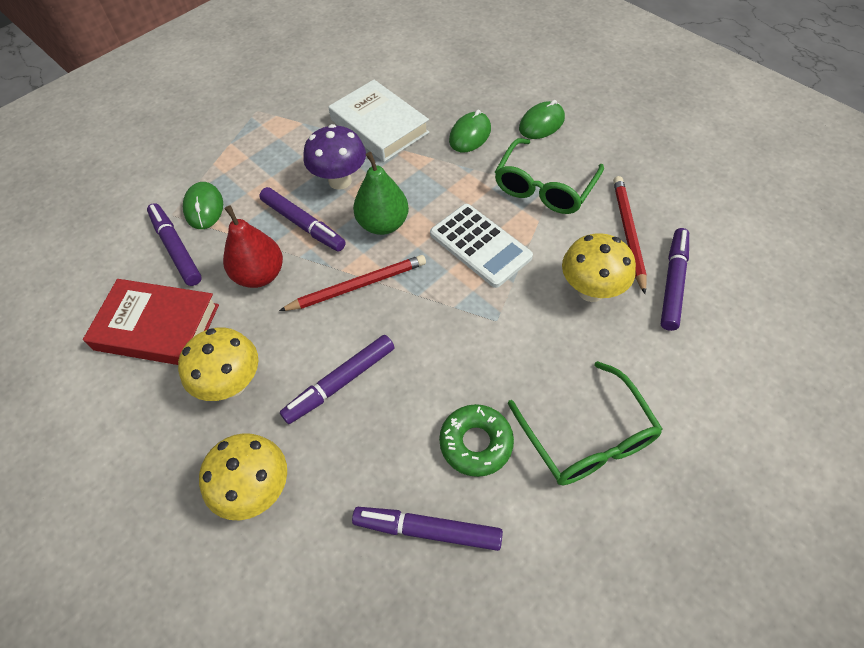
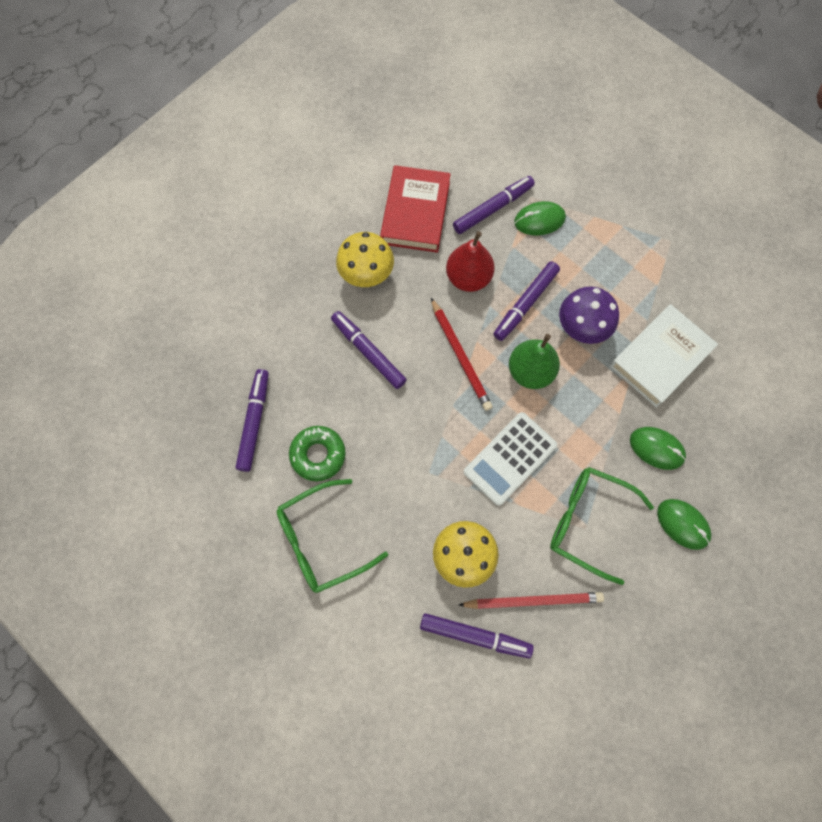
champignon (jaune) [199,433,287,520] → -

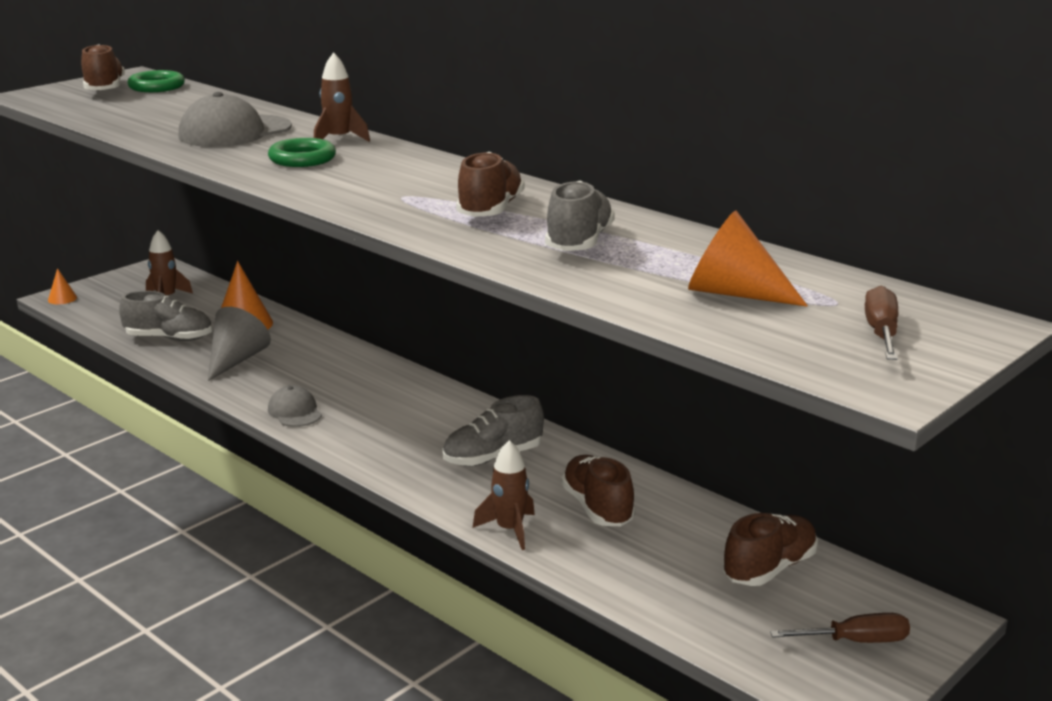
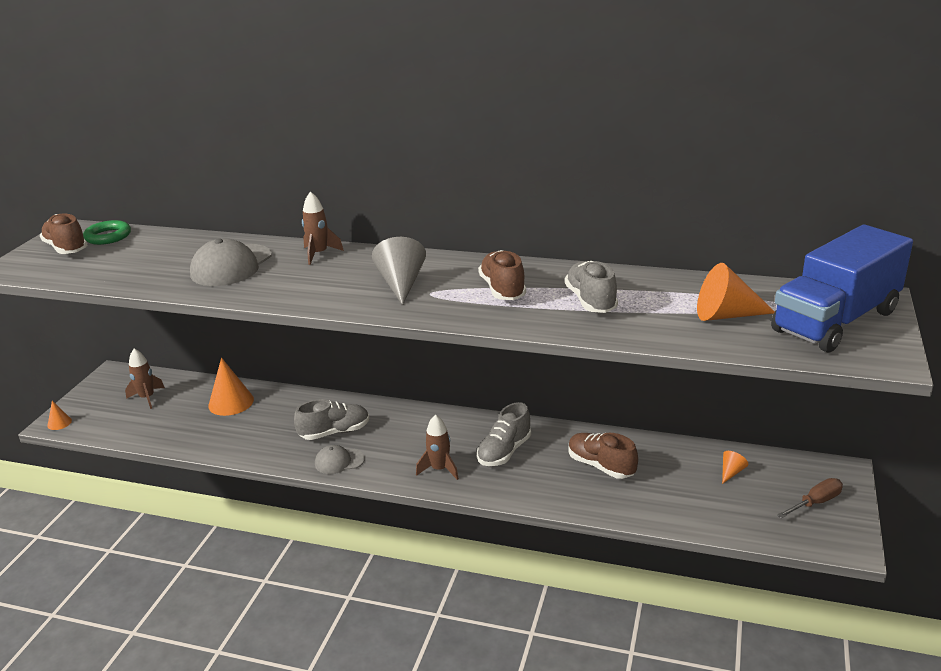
anneau (vert) [268,138,336,167] → -
chaussure (gris) [119,291,212,341] → chaussure (gris) [294,399,369,440], shifted
cône (gris) [208,307,271,381] → cône (gris) [372,237,426,305], shifted
fusée (marron) [473,440,535,550] → fusée (marron) [416,414,459,480], shifted
chaussure (marron) [723,513,818,586] → cône (orange) [722,451,748,484]
tournevis (marron) [865,285,898,360] → camion (bleu) [771,225,913,352]
casquette (gris) [268,385,322,427] → casquette (gris) [315,445,365,474], 45 degrees counterclockwise

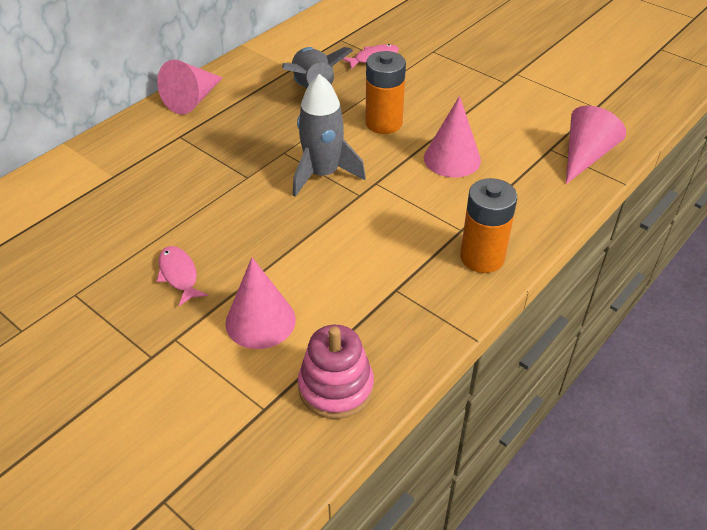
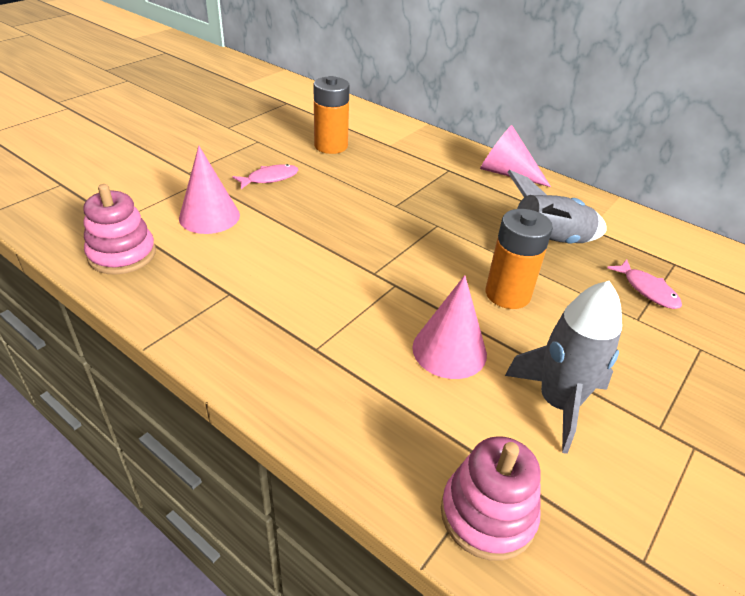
fusée (gris) [293,74,366,197] → fusée (gris) [505,281,622,454], shifted
pile (orange) [460,178,517,273] → pile (orange) [314,76,350,154], shifted
cône (rose) [566,106,626,184] → jouet à empiler (rose) [441,436,541,561]

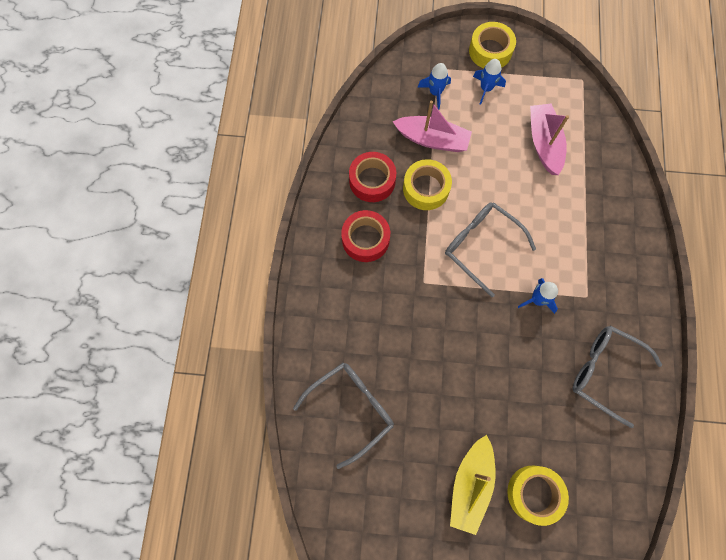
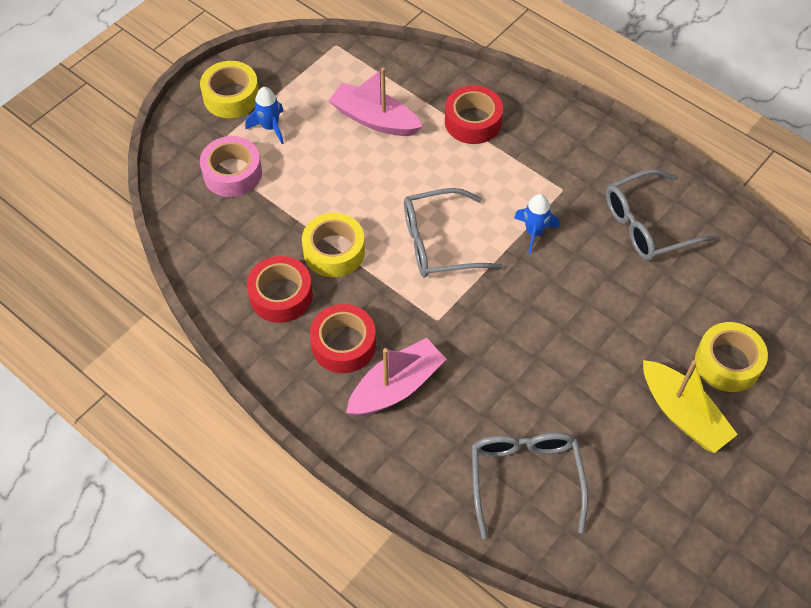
- → ruban adhésif (rouge) [445,85,503,144]
bateau (rose) [392,101,472,152] → bateau (rose) [346,338,447,416], shifted
fusée (bleu) [418,63,451,110] → ruban adhésif (rose) [200,136,262,197]

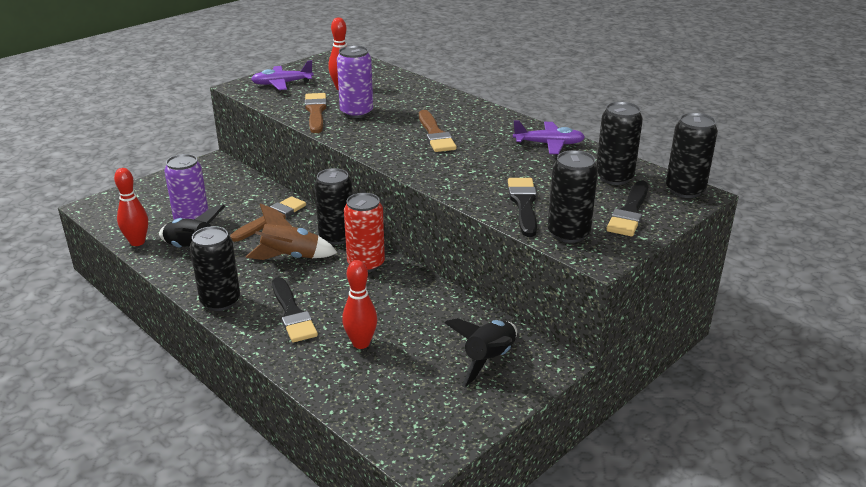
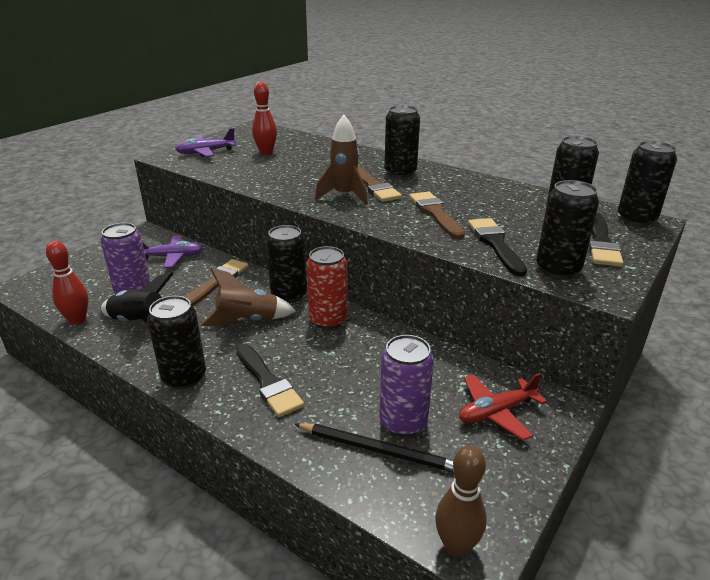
quille (rouge) [342,260,377,349] → -
- → crayon (noir) [295,423,454,472]
- → fusée (marron) [315,115,368,205]
- → canette (noir) [384,105,420,178]
- → quille (marron) [435,445,487,558]
pinceau (marron) [305,93,327,133] → pinceau (marron) [409,192,465,239], shifted
canette (violet) [337,45,373,118] → canette (violet) [379,335,434,436], shifted
avion (violet) [513,120,585,154] → avion (violet) [142,235,203,268], shifted
fusée (noir) [445,318,517,387] → avion (rouge) [459,373,547,441]

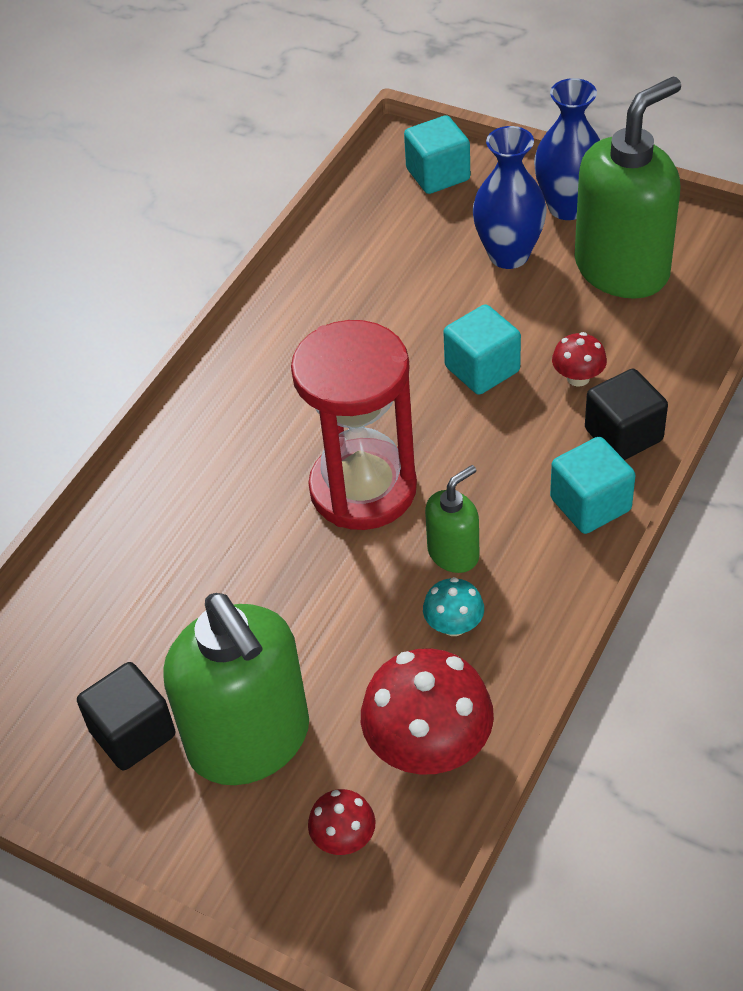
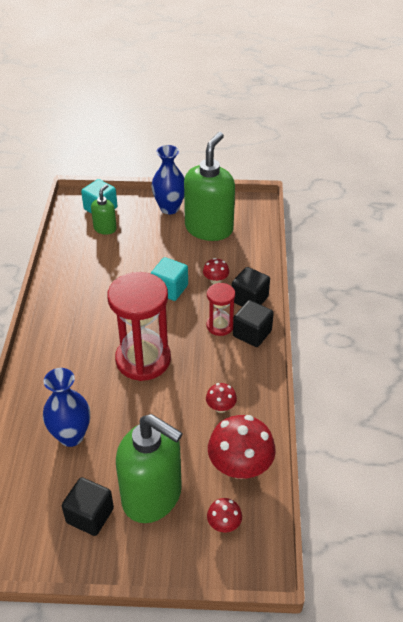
- → sablier (rouge) [207,283,235,336]
distributeur de savon (vert) [425,465,479,573] → distributeur de savon (vert) [91,184,117,235], shifted
vase (bleu) [473,126,547,269] → vase (bleu) [43,368,90,447], shifted
champignon (turquoise) [423,577,484,636] → champignon (rouge) [206,383,237,413]
cube (turquoise) [550,437,636,534] → cube (noir) [233,300,274,347]

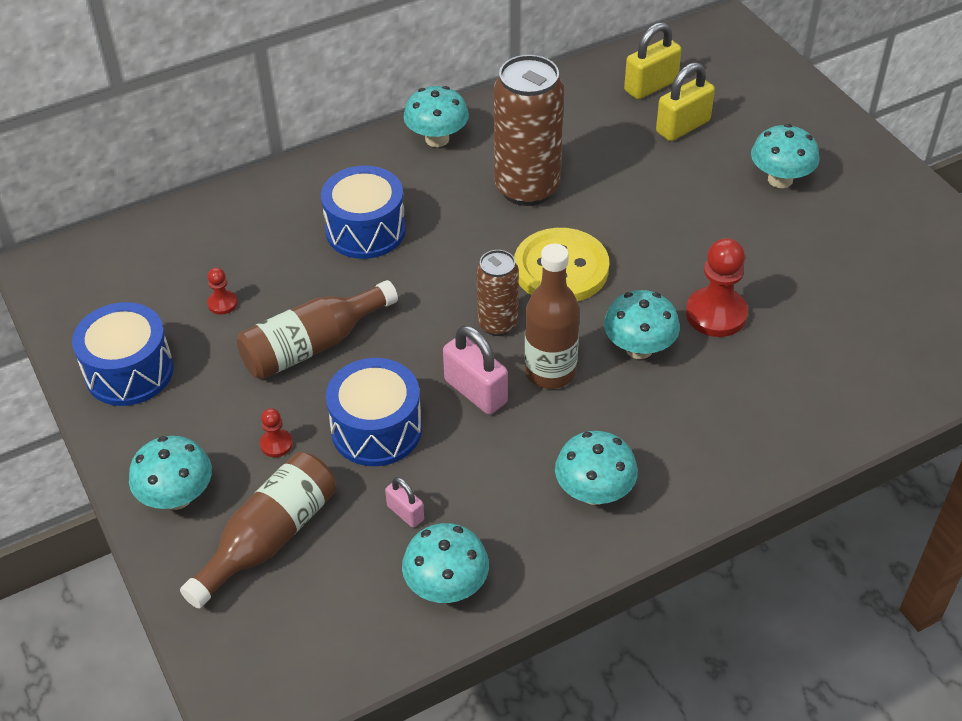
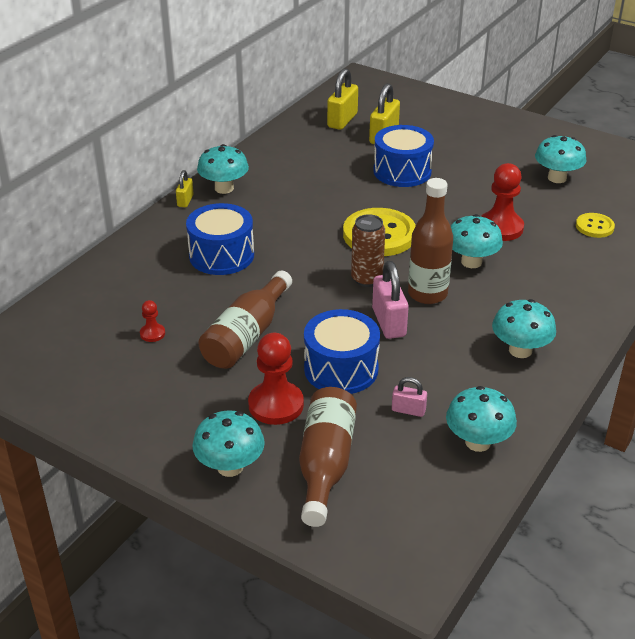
canette (marron) [494,55,564,206] → -
- → cadenas (jaune) [176,170,193,207]
- → bouton (jaune) [576,213,615,238]
tambour (bleu) [72,302,174,406] → tambour (bleu) [374,125,434,187], shifted
champignon (turquoise) [751,124,819,188] → champignon (turquoise) [535,135,586,183], shifted
cadenas (rose) [443,325,508,415] → cadenas (rose) [372,261,409,339], 60 degrees clockwise
pion (rouge) [260,408,293,457] → pion (rouge) [248,333,304,425], x2.03

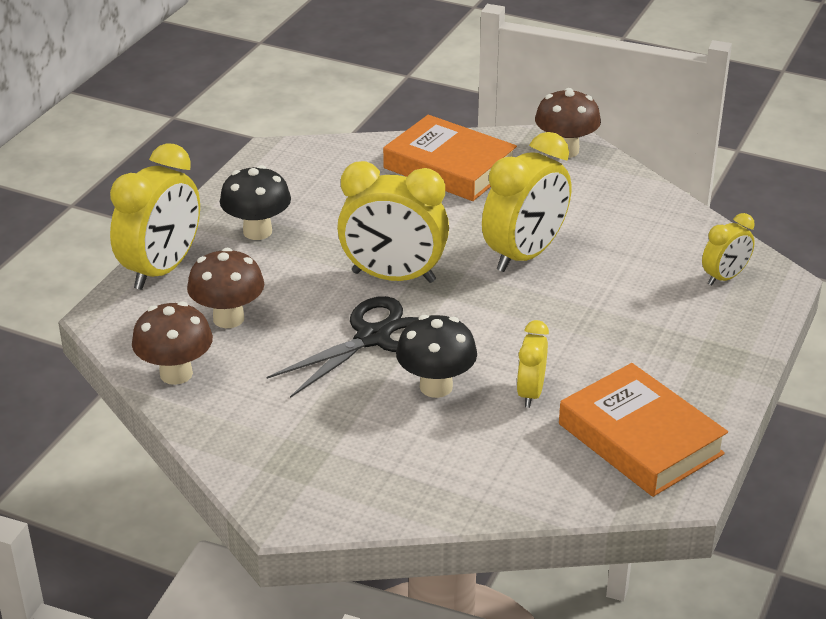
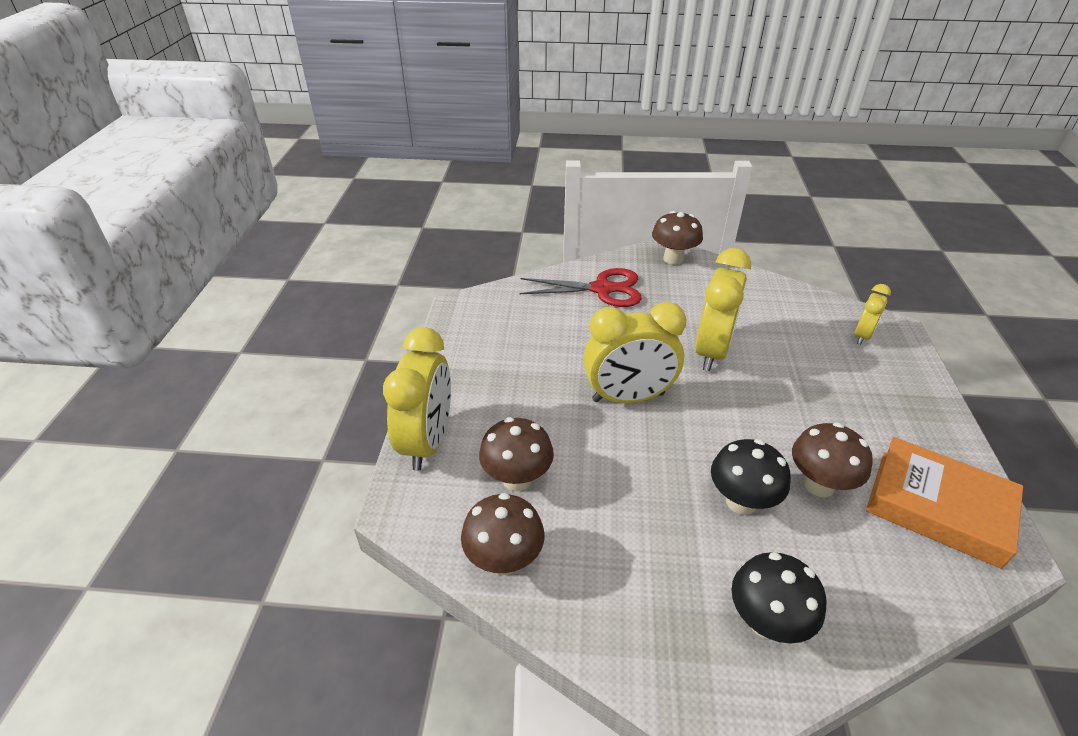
ciseaux (noir) [267,296,419,398] → -
champignon (noir) [220,165,291,240] → champignon (noir) [731,552,826,643], shifted
livre (orange) [383,115,517,201] → ciseaux (rouge) [519,268,642,307]
réveil (jaune) [517,320,549,408] → champignon (marron) [792,423,873,497]

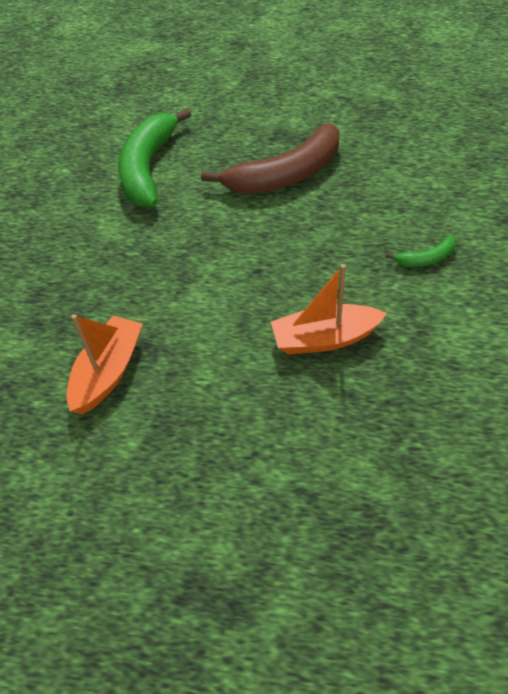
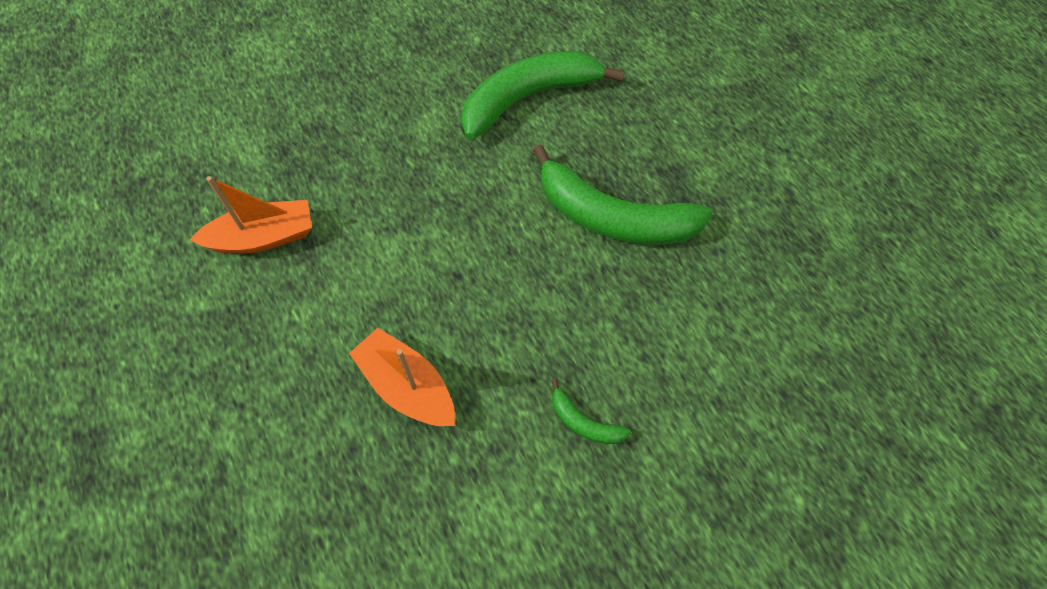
banane (marron) [201,123,340,194] → banane (vert) [532,144,713,245]

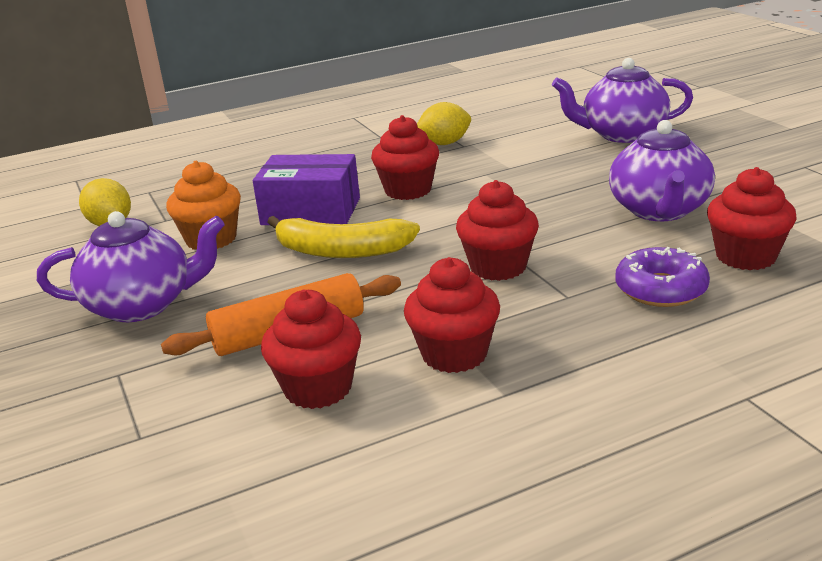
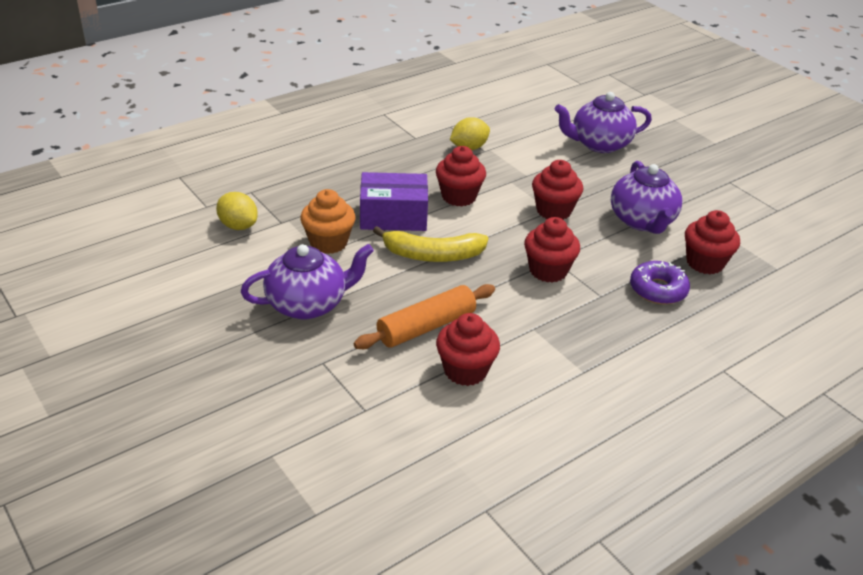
muffin (rouge) [404,257,500,373] → muffin (rouge) [532,160,583,220], shifted

